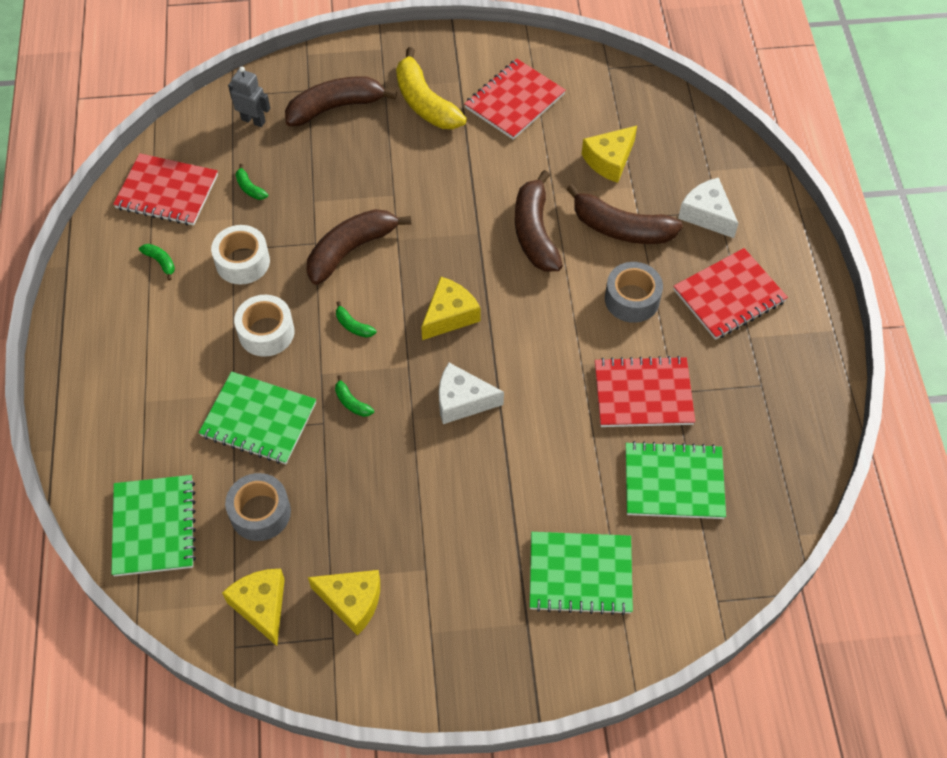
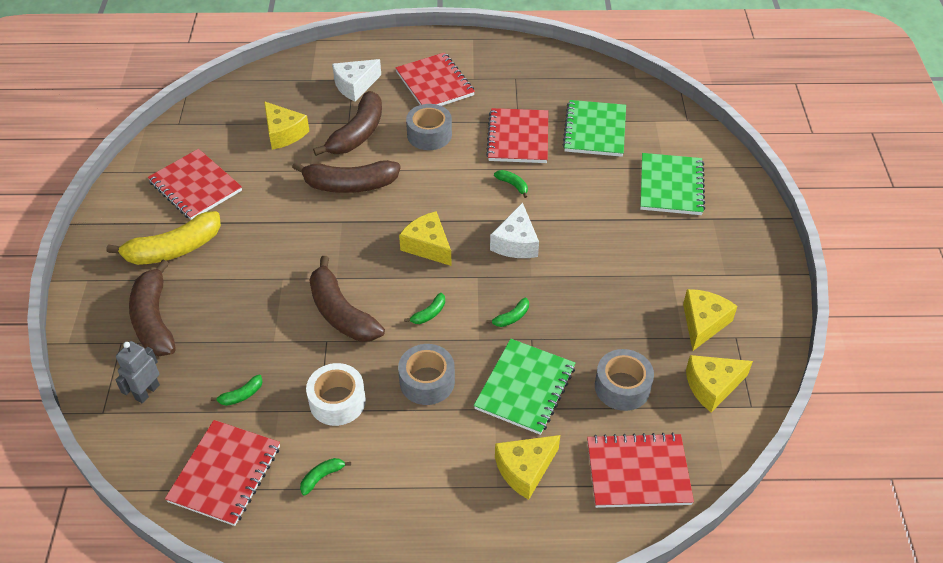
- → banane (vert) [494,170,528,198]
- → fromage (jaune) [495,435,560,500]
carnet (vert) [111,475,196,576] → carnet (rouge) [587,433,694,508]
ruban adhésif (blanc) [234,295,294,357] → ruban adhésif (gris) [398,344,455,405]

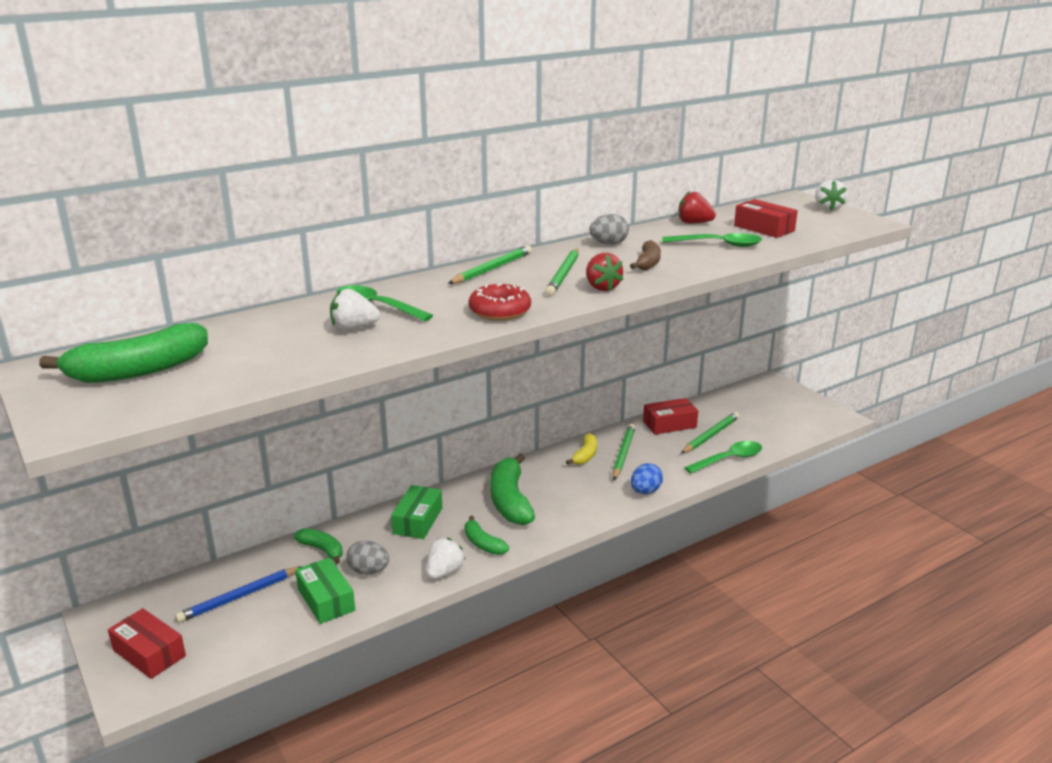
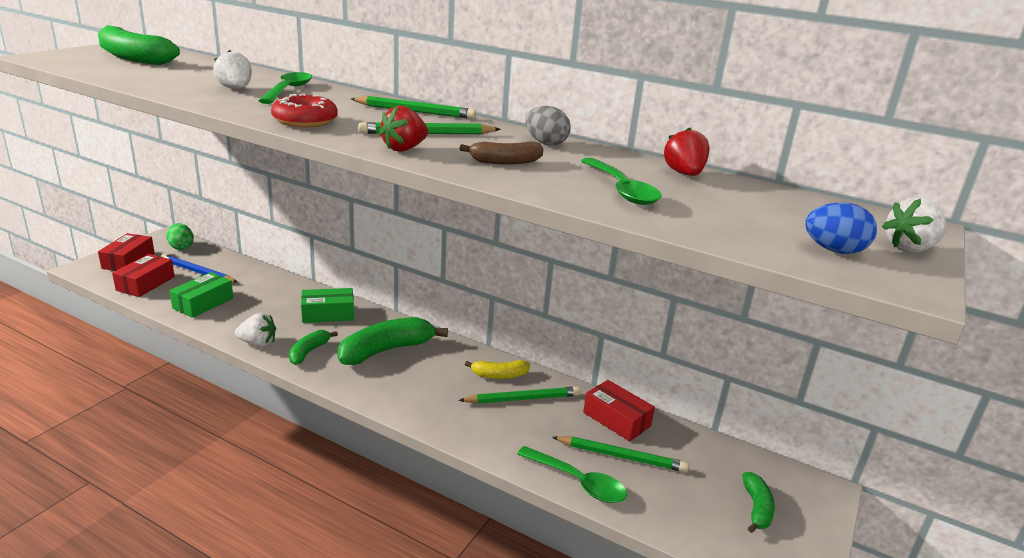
œuf (gris) [346,540,389,575] → -
- → œuf (vert) [166,223,194,250]
banane (vert) [294,528,343,564] → banane (vert) [742,472,775,533], shifted
œuf (bleu) [631,463,663,494] → œuf (bleu) [805,202,877,254], shifted
boîte (rouge) [734,199,798,238] → boîte (rouge) [112,254,175,297], shifted

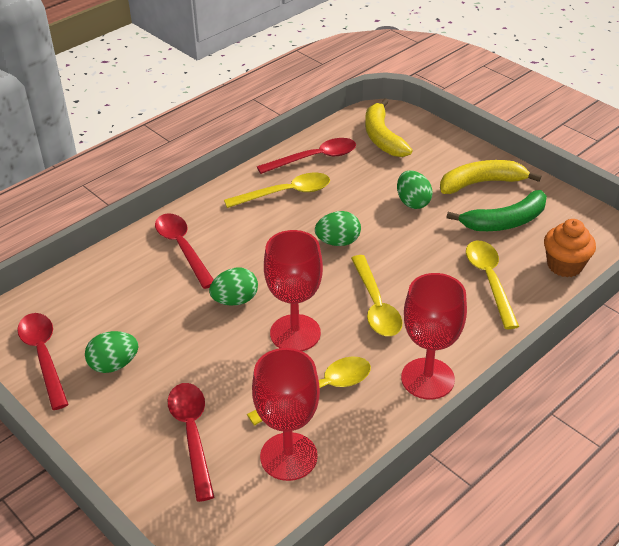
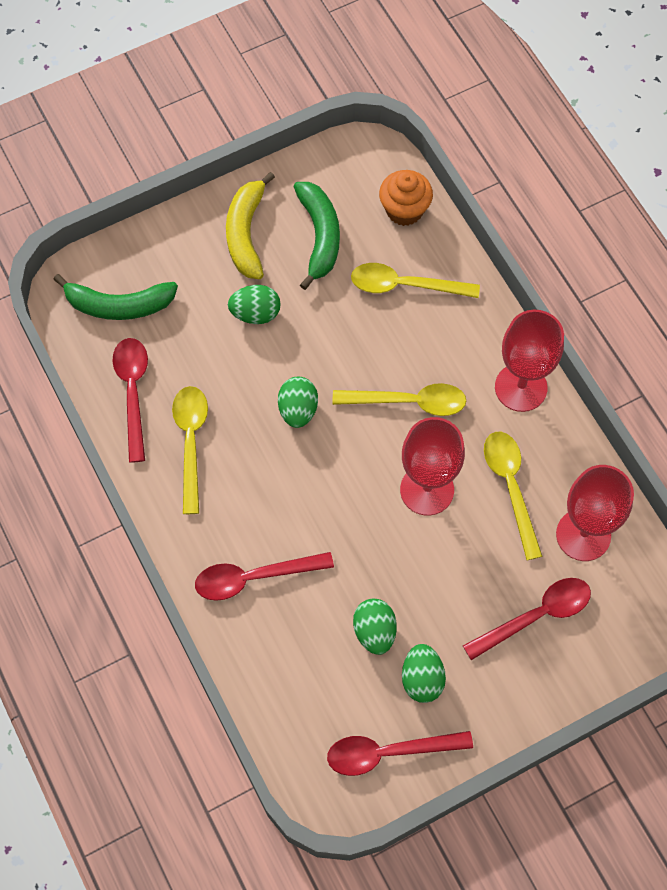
œuf (vert) [209,268,258,306] → œuf (vert) [353,599,397,655], shifted
banane (jaune) [365,98,412,157] → banane (vert) [53,274,178,320]
cuillère (rouge) [168,383,214,502] → cuillère (rouge) [463,578,591,660], 150 degrees clockwise

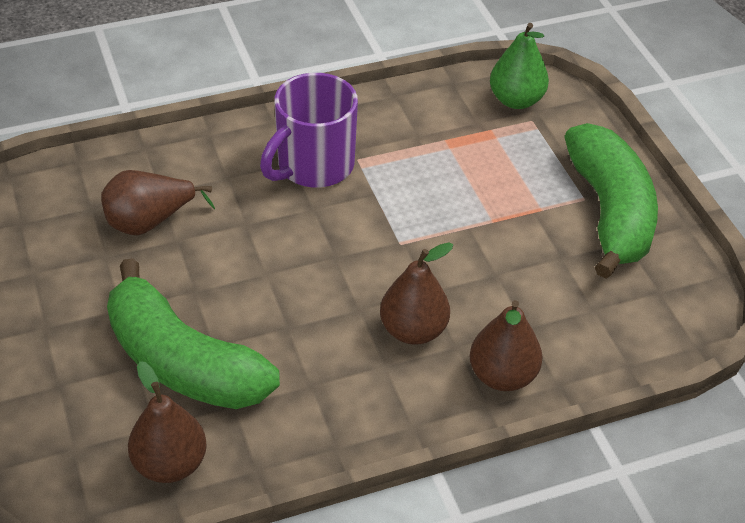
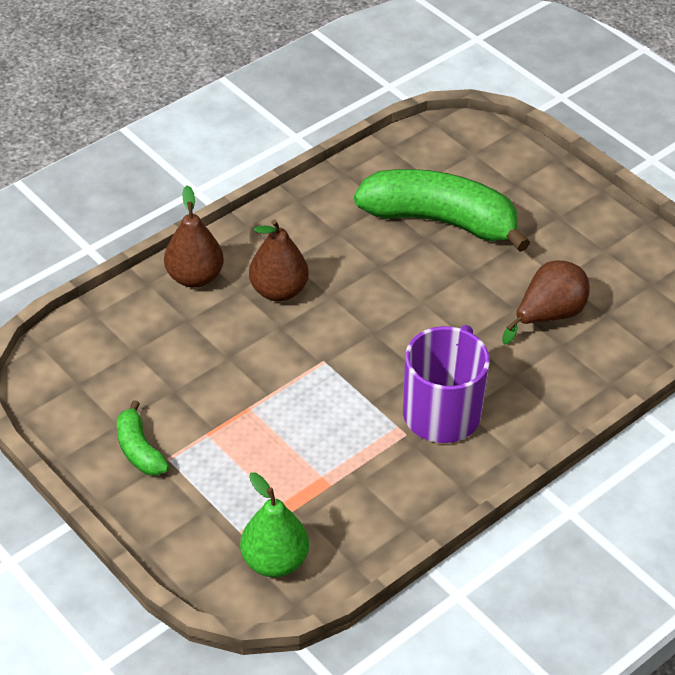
poire (marron) [128,361,207,483] → -
banane (vert) [564,123,658,279] → banane (vert) [117,400,169,476], x0.47

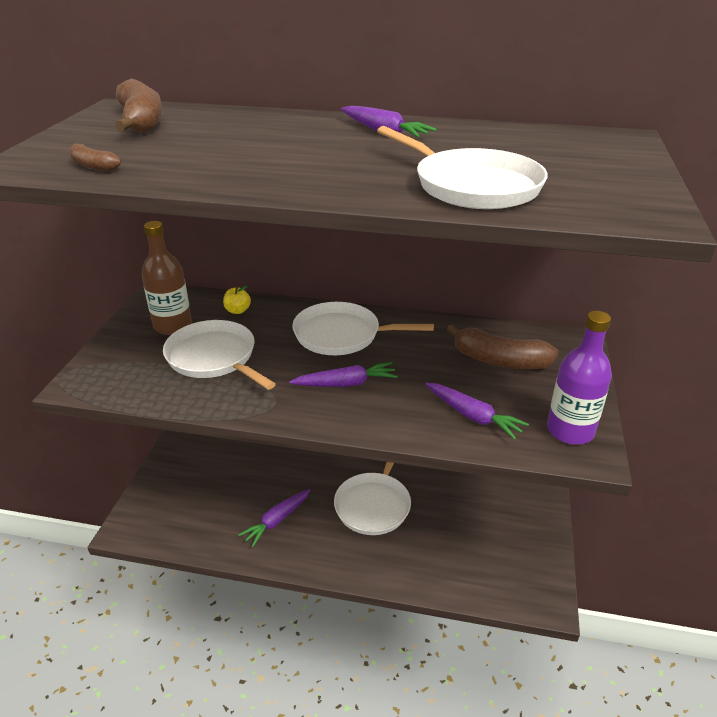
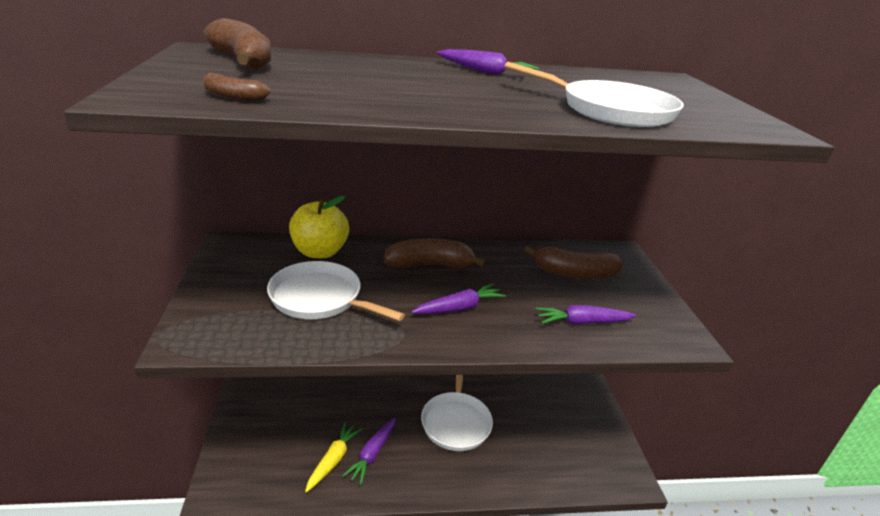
bouteille (marron) [142,221,192,335] → -
bouteille (violet) [547,311,612,445] → -
- → carotte (jaune) [305,422,363,493]
poêle (blanc) [292,302,434,355] → banane (marron) [383,238,486,269]
carotte (violet) [425,383,529,440] → carotte (violet) [535,305,637,325], 150 degrees clockwise
pomme (jaune) [223,286,251,314] → pomme (jaune) [289,195,349,258], x2.17

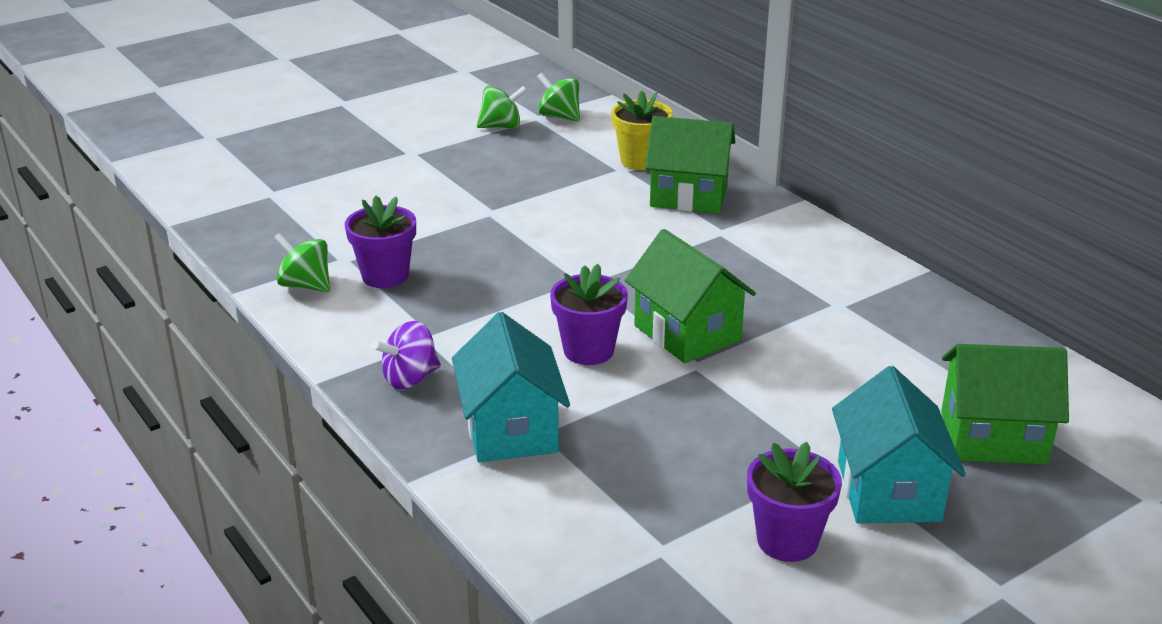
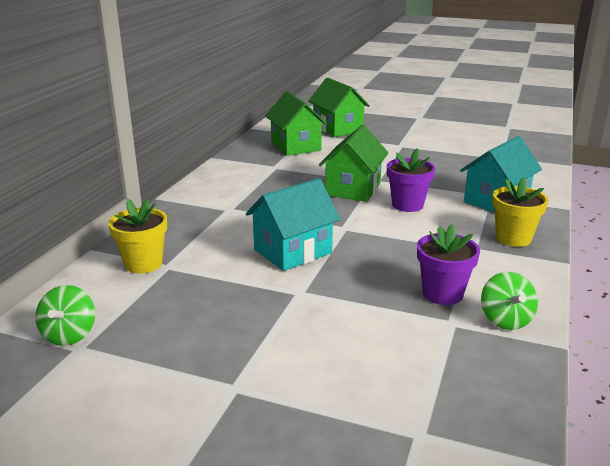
toupie (vert) [477,86,527,129] → -
pot de fleurs (violet) [747,442,842,562] → -
maison (vert) [645,116,735,213] → maison (vert) [265,91,328,156], shifted
maison (turquoise) [832,366,966,524] → maison (turquoise) [246,178,341,271], shifted
toupie (violet) [373,321,441,389] → pot de fleurs (jaune) [492,177,548,247]

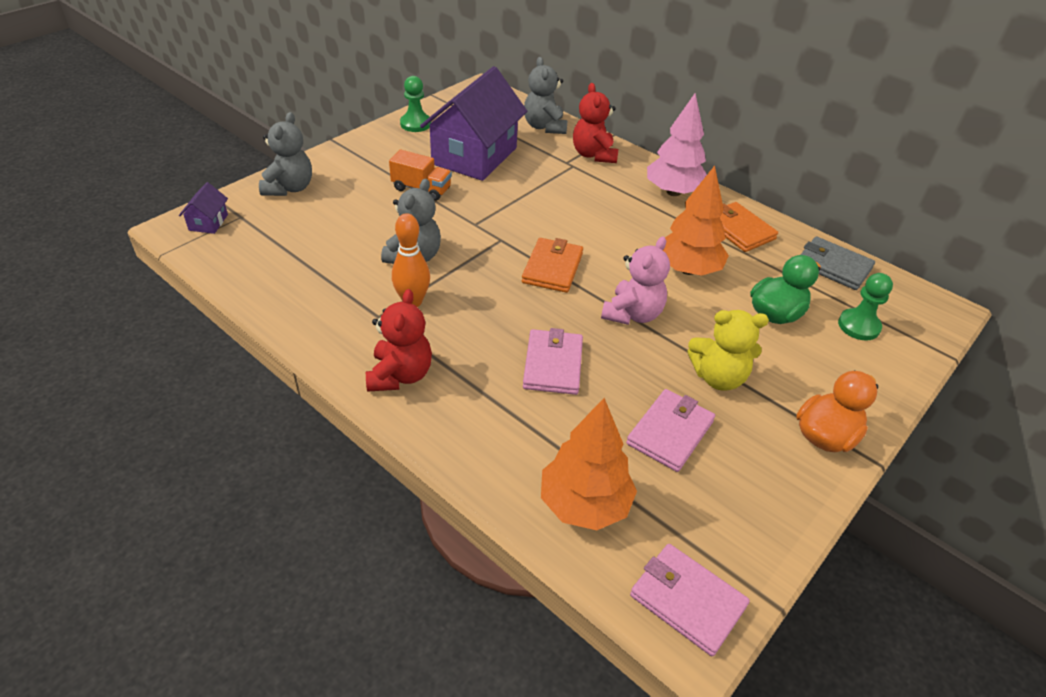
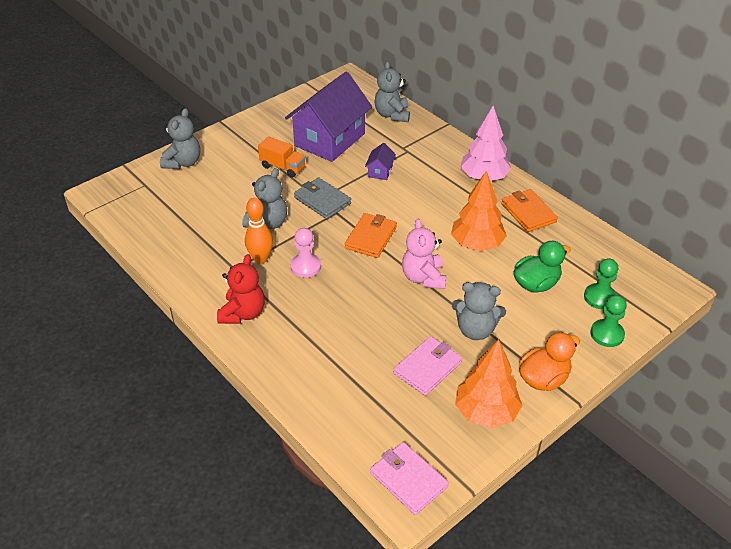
portefeuille (rose) [523,328,583,395] → -
ours en peluche (rouge) [573,83,618,163] → -
- → pion (rose) [290,228,321,278]
maison (violet) [179,182,228,234] → maison (violet) [365,143,396,180], shifted
pion (vert) [400,76,431,132] → pion (vert) [590,295,627,347], shifted
arbre (orange) [541,398,637,530] → arbre (orange) [455,339,522,429], shifted
portefeuille (gris) [800,236,875,290] → portefeuille (gris) [294,178,351,219], shifted
ours en peluche (jaune) [688,310,769,391] → ours en peluche (gris) [452,282,506,340]
ours en peluche (rose) [601,236,670,325] → ours en peluche (rose) [402,219,446,289], 135 degrees clockwise

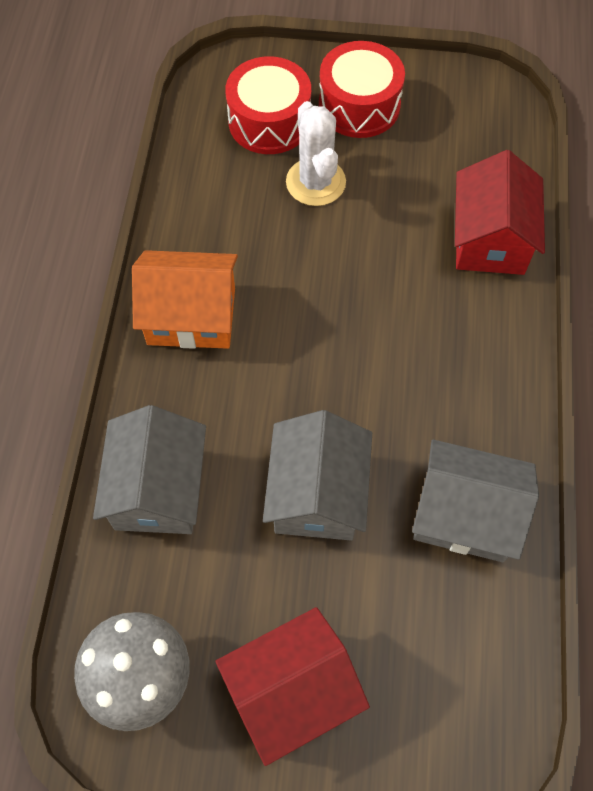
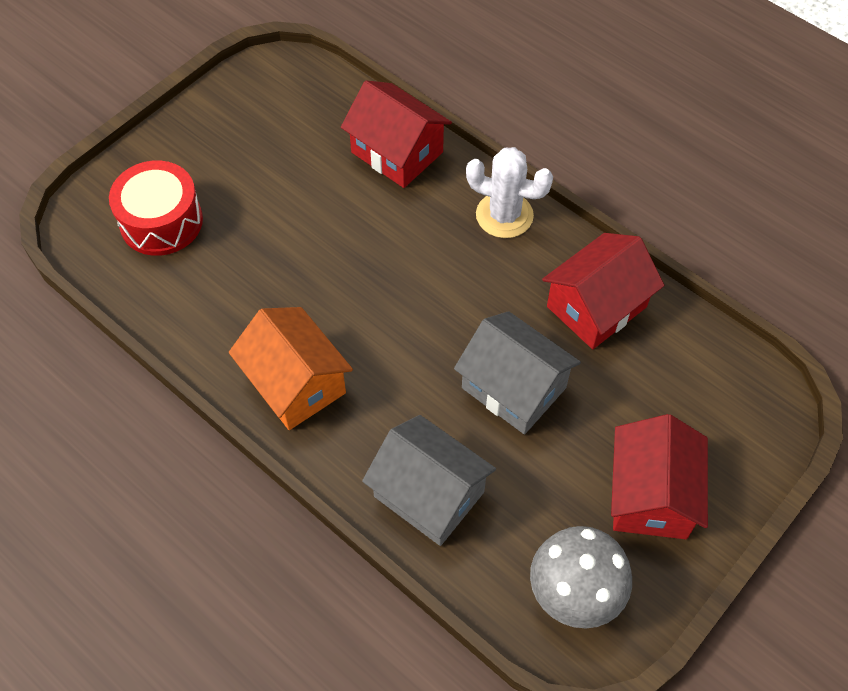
tambour (rouge) [319,41,405,138] → -
cactus (blanc) [286,101,346,206] → cactus (blanc) [466,147,553,238], shifted
maison (gris) [412,440,539,562] → maison (rouge) [542,233,664,349]
maison (orange) [132,250,238,349] → maison (orange) [229,307,353,430], 75 degrees counterclockwise

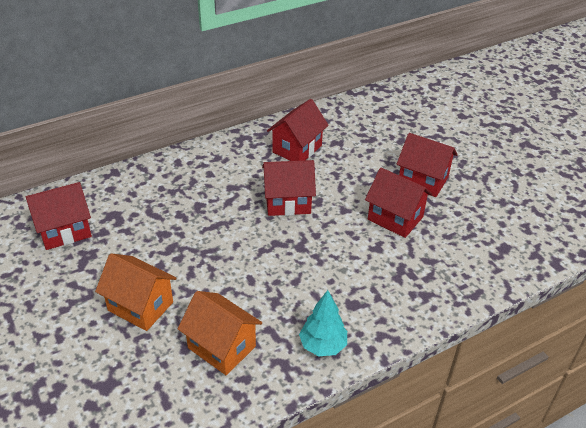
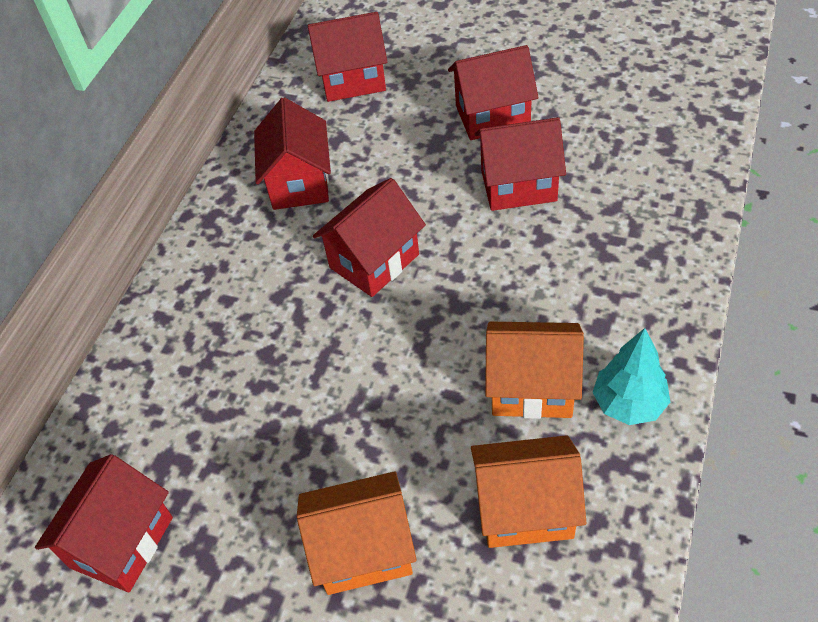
- → maison (rouge) [308,12,387,102]
- → maison (orange) [485,321,584,419]

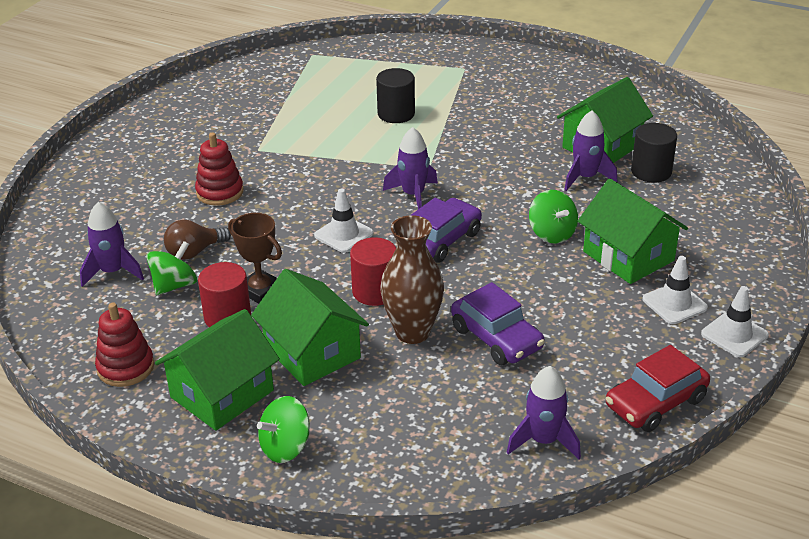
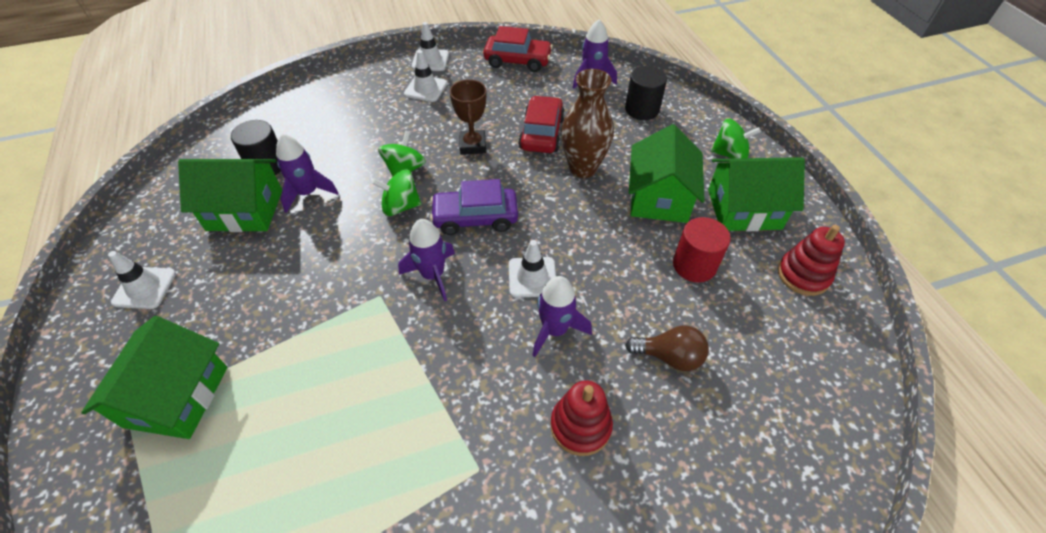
cylindre (rouge) [350,237,396,306] → -
- → cône de chantier (blanc) [108,251,176,309]
fusée (violet) [80,202,144,287] → fusée (violet) [533,276,592,357], shifted
toupie (vert) [146,241,197,295] → toupie (vert) [372,169,421,216], shifted
trophée (marron) [228,213,282,304] → trophée (marron) [449,79,486,155], shifted
cylindre (noir) [376,68,415,123] → cylindre (noir) [625,66,667,120], shifted
maison (vert) [578,179,688,284] → maison (vert) [81,316,227,439], shifted
voiture (violet) [451,282,545,365] → voiture (rouge) [518,96,565,153]

